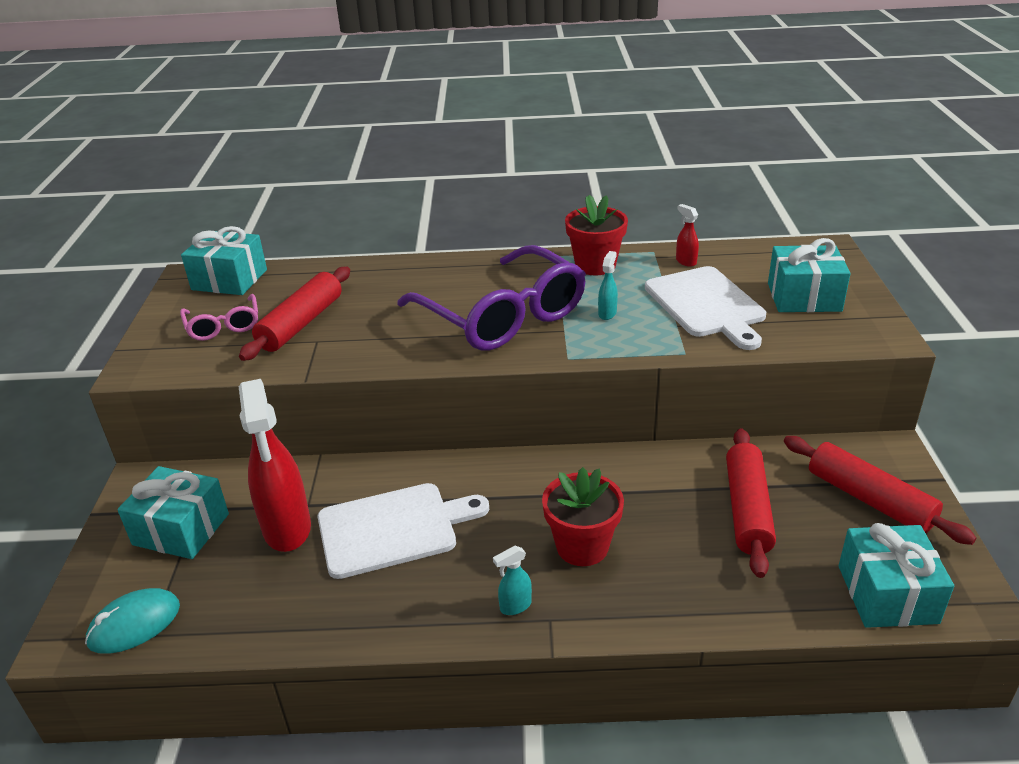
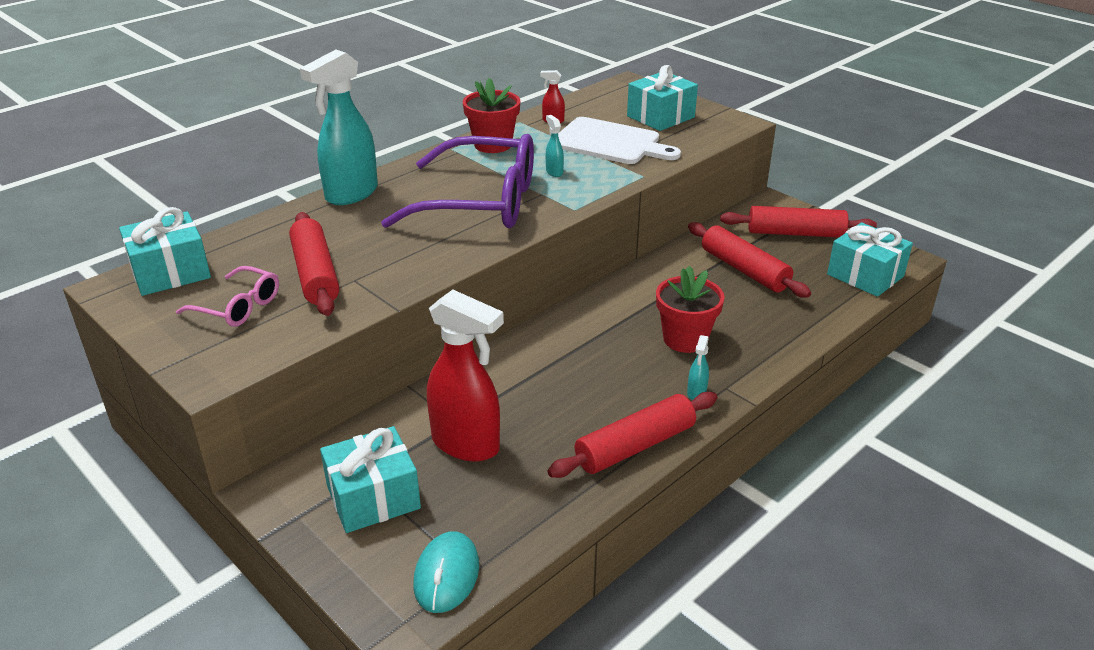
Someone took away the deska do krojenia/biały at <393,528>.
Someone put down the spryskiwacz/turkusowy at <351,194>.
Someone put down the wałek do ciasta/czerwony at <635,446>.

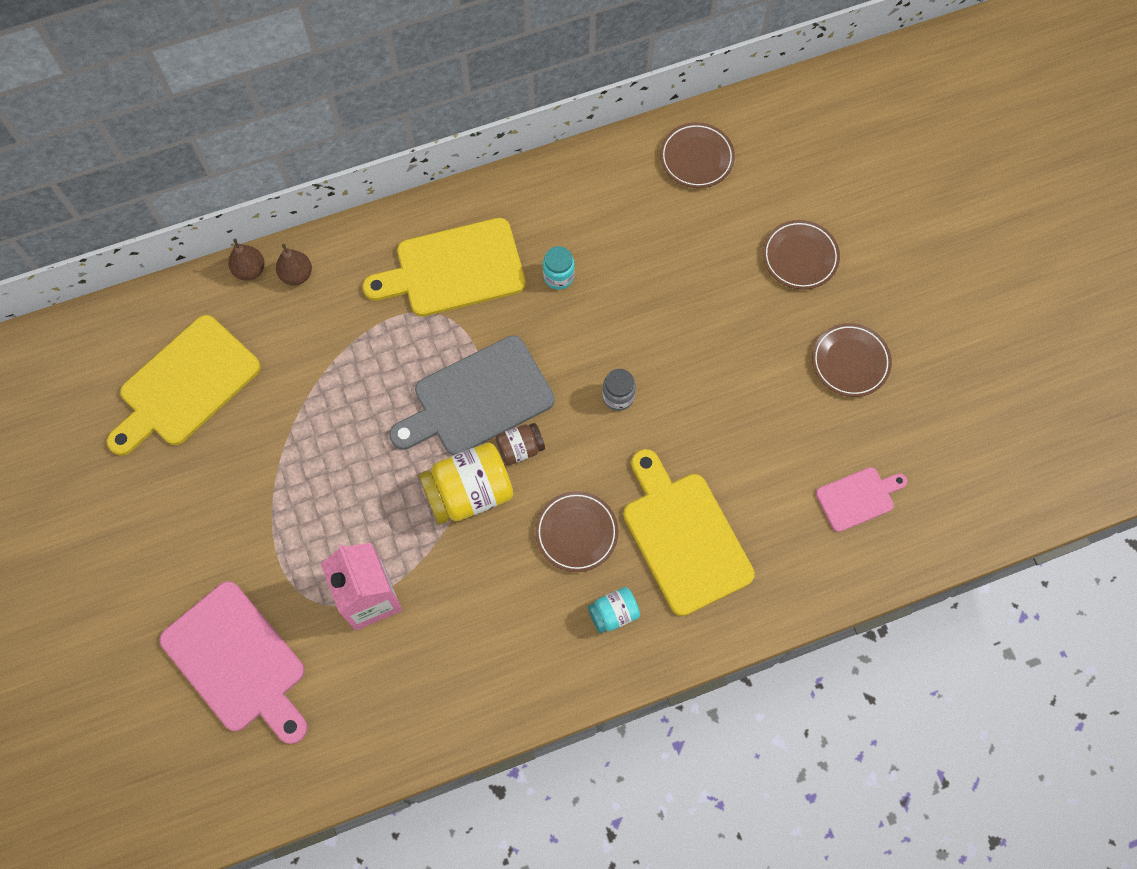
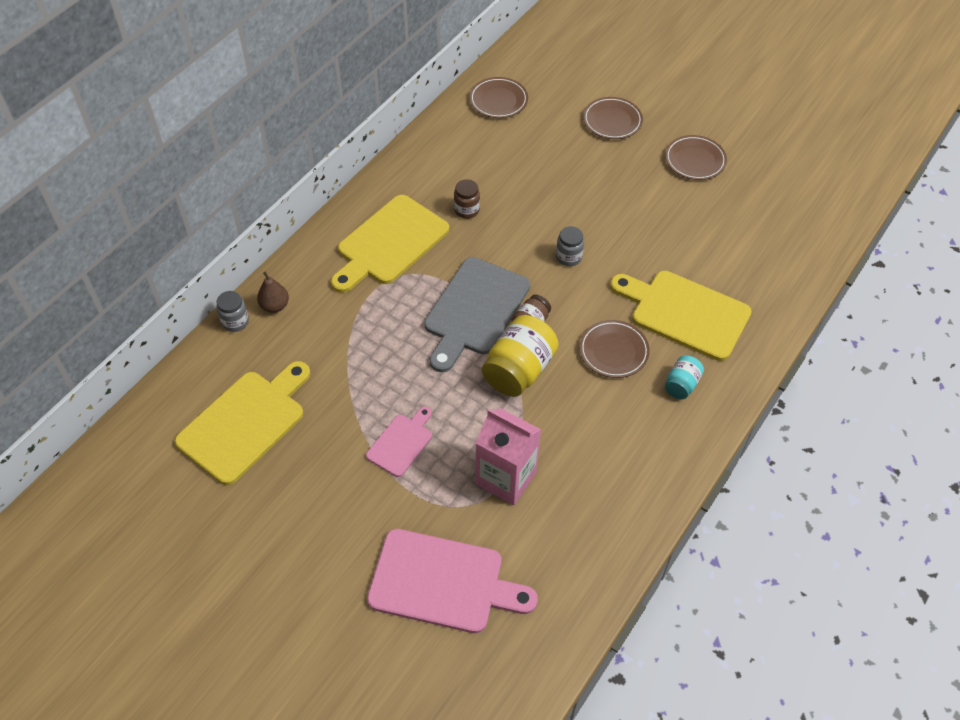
Someone carried the deska do krojenia/różowy from <858,498> to <401,442>.
Someone swapped the gruszka/brązowy at <250,270> for the słoik/szary at <235,322>.
Someone repainted the słoik/turkusowy at <558,276>, which became the słoik/brązowy at <466,210>.
Someone rotated the deska do krojenia/żółty at <185,385> by 150 degrees counterclockwise.

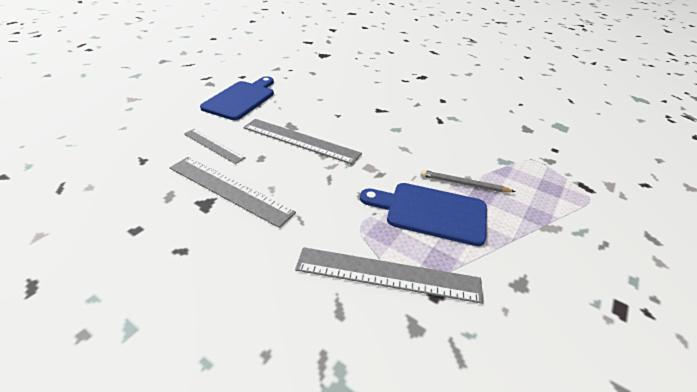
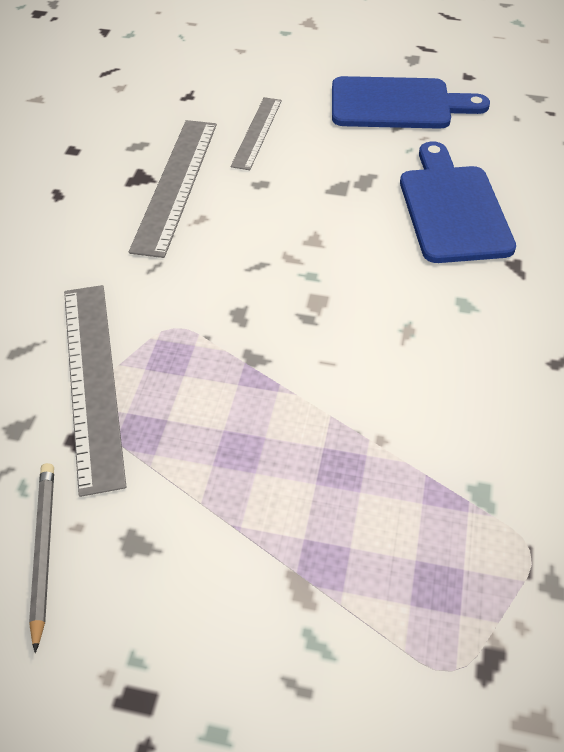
Someone took away the linijka/szary at <300,140>.
Someone carried the deska do krojenia/niebieski from <430,212> to <453,209>.
Someone carried the ołówek/szary from <464,184> to <43,551>.

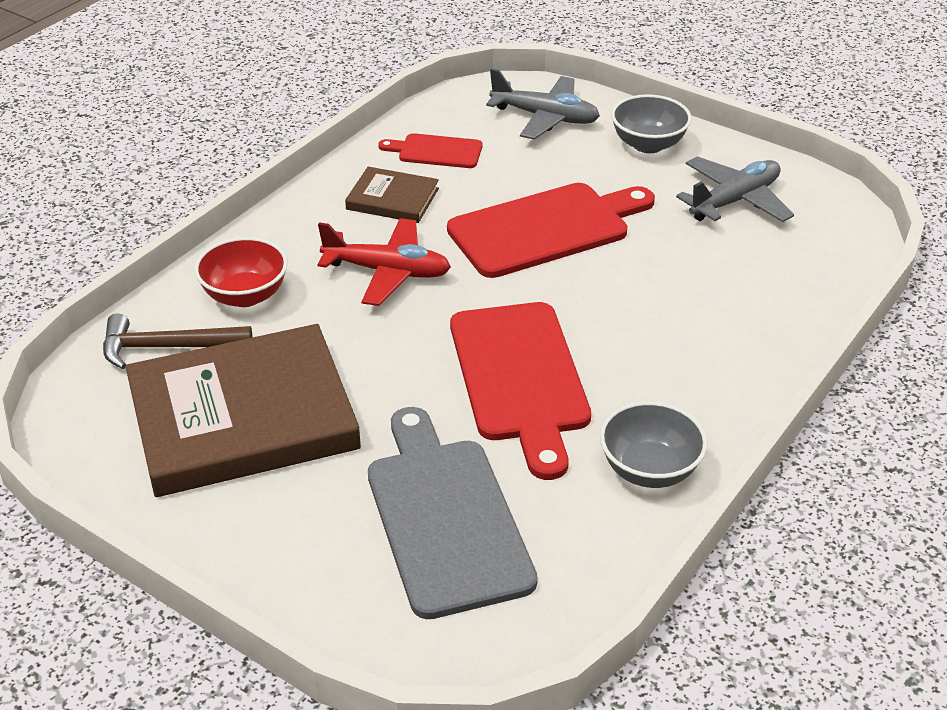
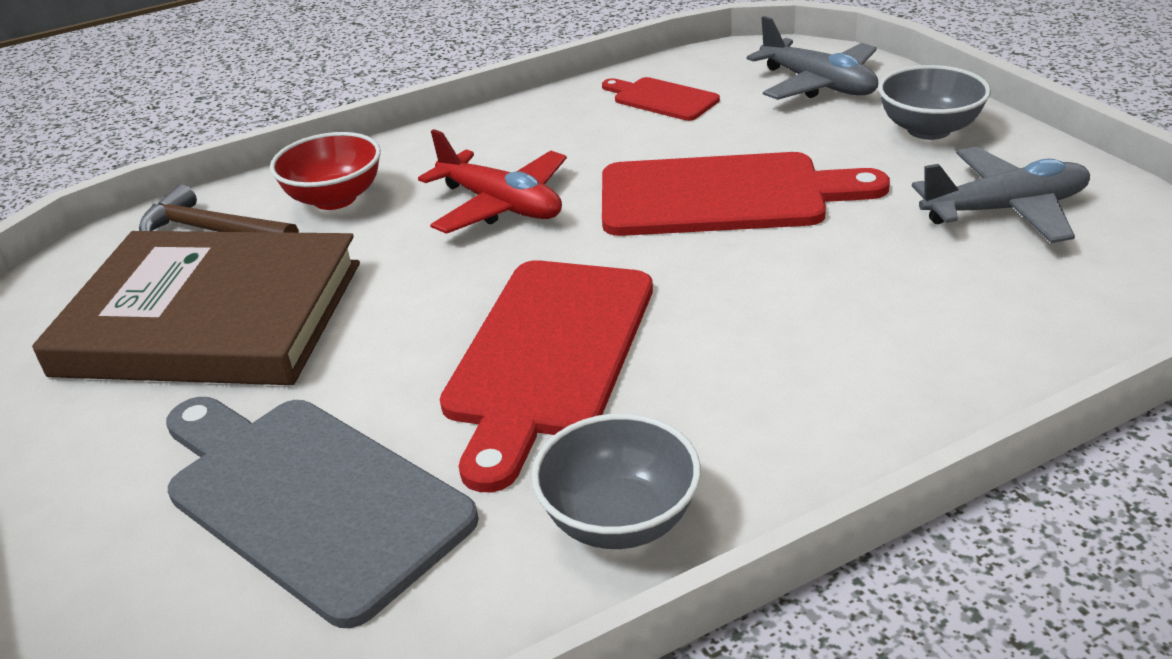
Someone took away the książka/brązowy at <392,199>.
Someone rotated the deska do krojenia/szary at <445,517> by 60 degrees counterclockwise.

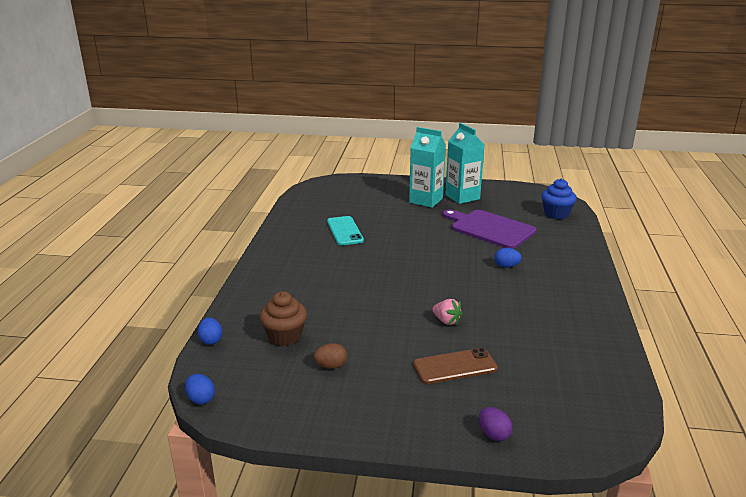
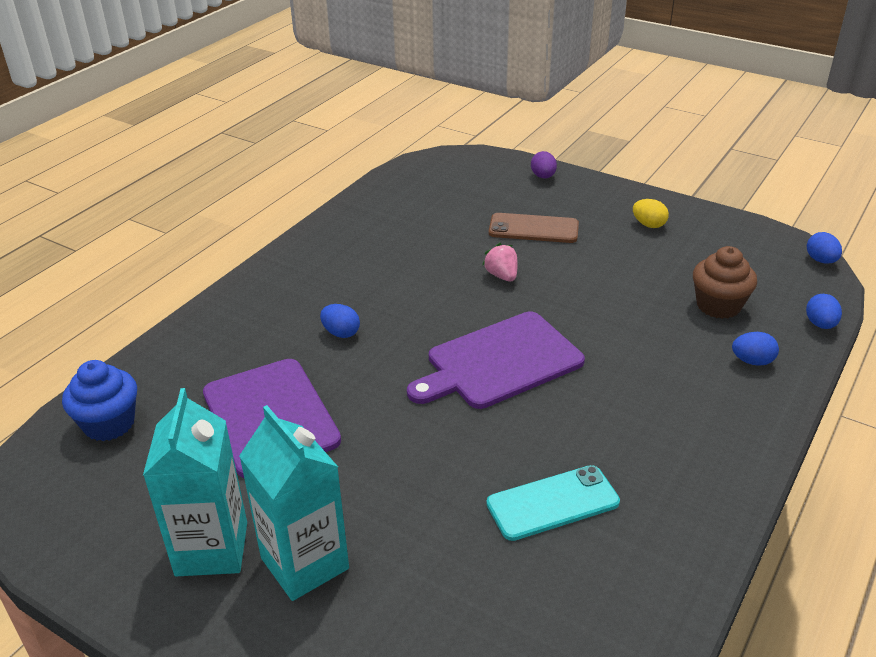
Someone took away the jajko/brązowy at <331,366>.
Someone put down the deska do krojenia/fioletowy at <499,362>.
Someone put down the jajko/żółty at <648,225>.
Someone put down the jajko/niebieski at <752,361>.
Someone rotated the telefon/turkusowy at <344,231> by 60 degrees clockwise.

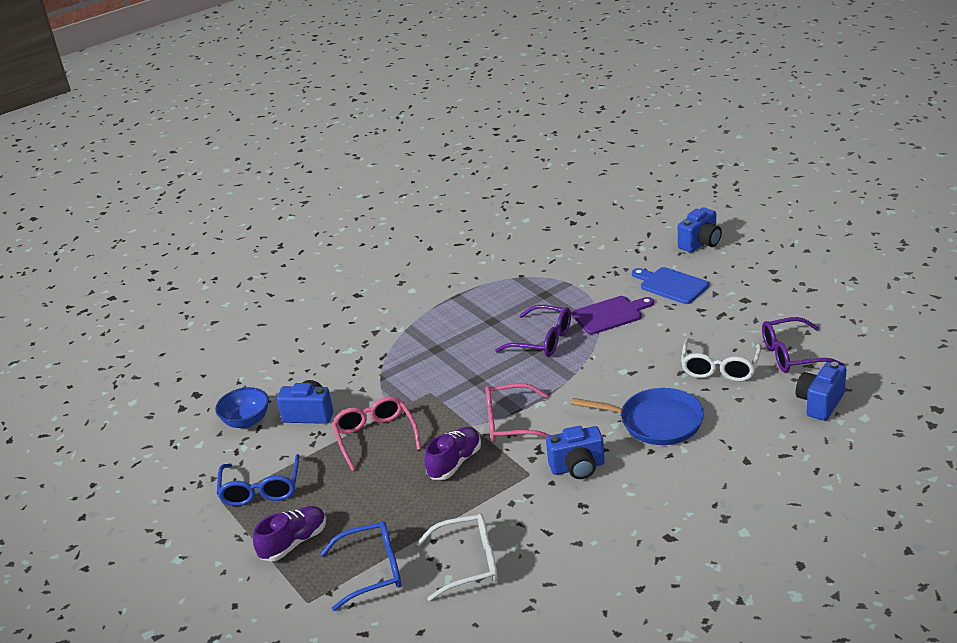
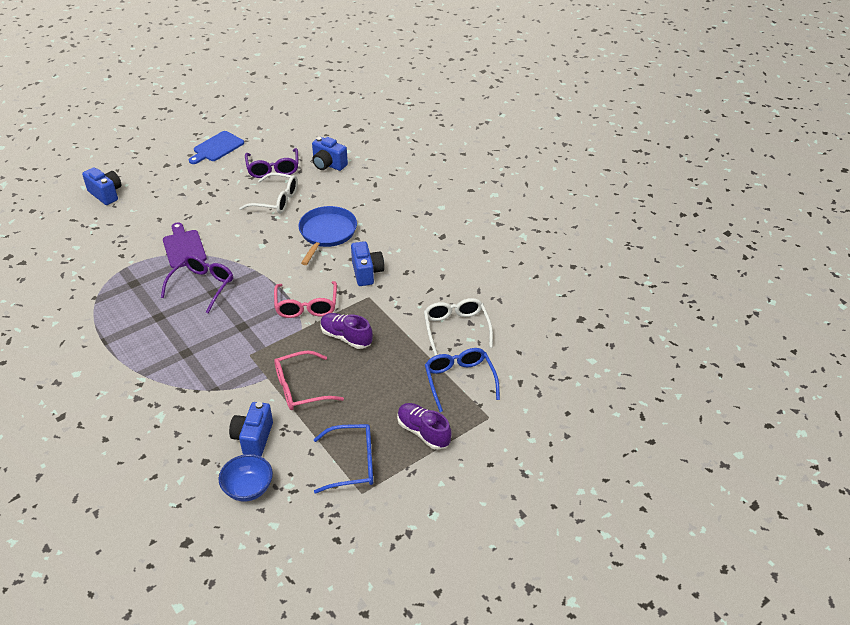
Someone carried the deska do krojenia/niebieski from <671,285> to <216,148>.

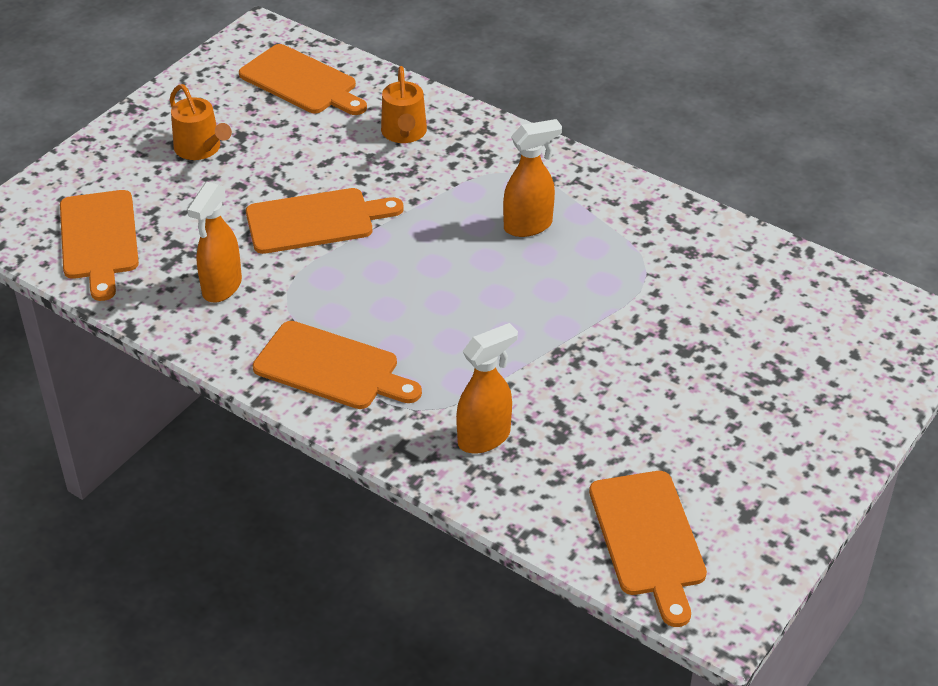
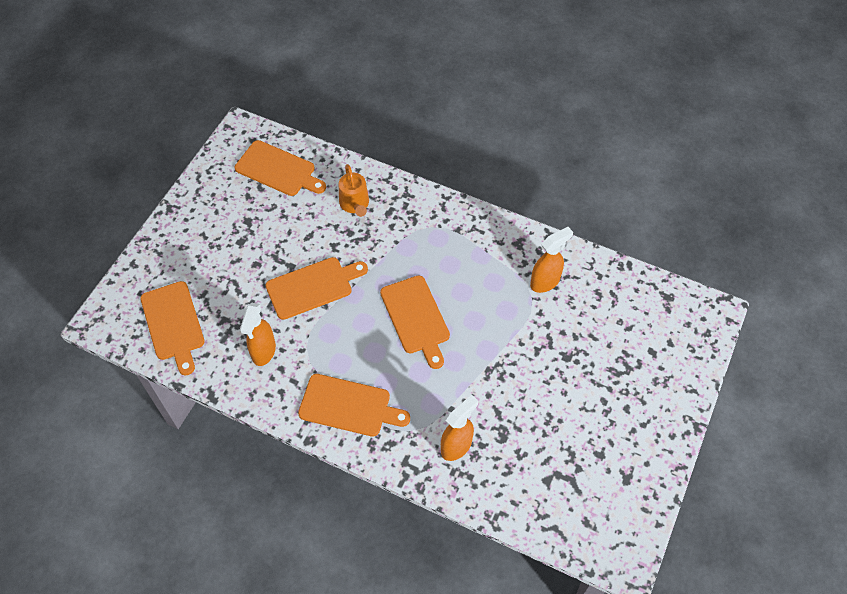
Someone took away the konewka/pomarańczowy at <200,149>.
Someone carried the spryskiwacz/pomarańczowy from <529,226> to <545,282>.
Someone carried the deska do krojenia/pomarańczowy from <648,539> to <416,318>.

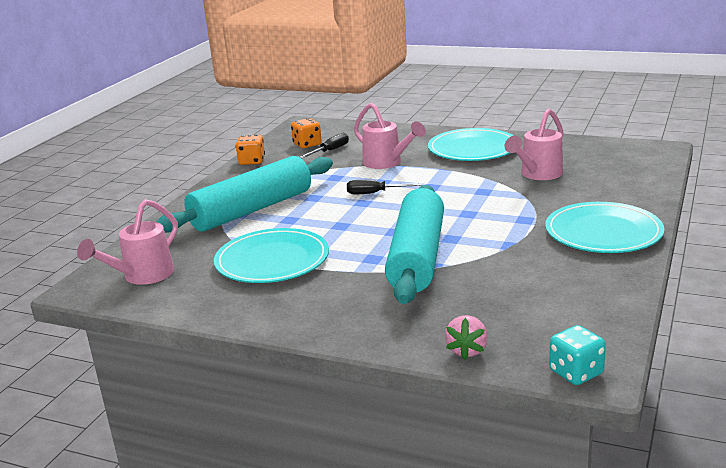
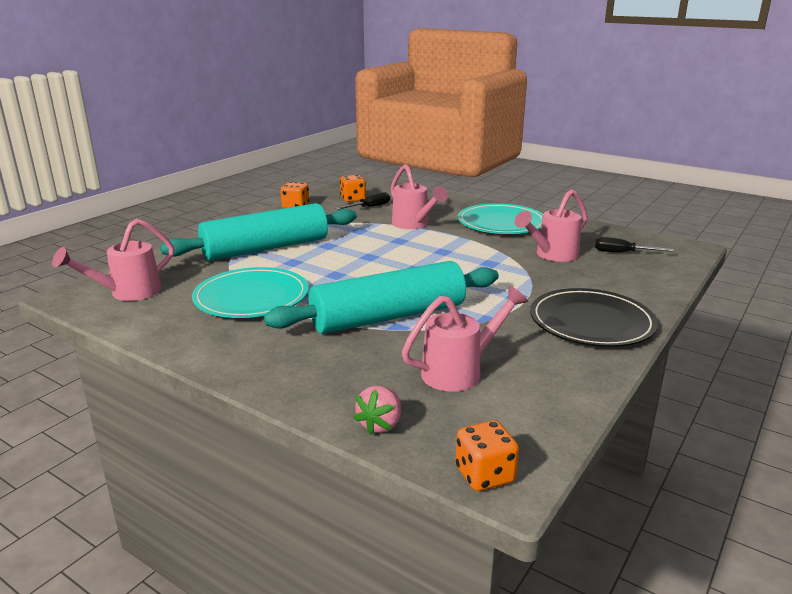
Someone put down the konewka/różowy at <460,371>.
Someone carried the śrubokręt/czarny from <374,193> to <622,253>.
Someone repainted the talerz/turkusowy at <603,232>, which became the talerz/czarny at <591,322>.
Someone repainted the kostka do gry/turkusowy at <576,373>, which became the kostka do gry/pomarańczowy at <484,475>.
Someone rotated the wałek do ciasta/turkusowy at <417,257> by 45 degrees clockwise.

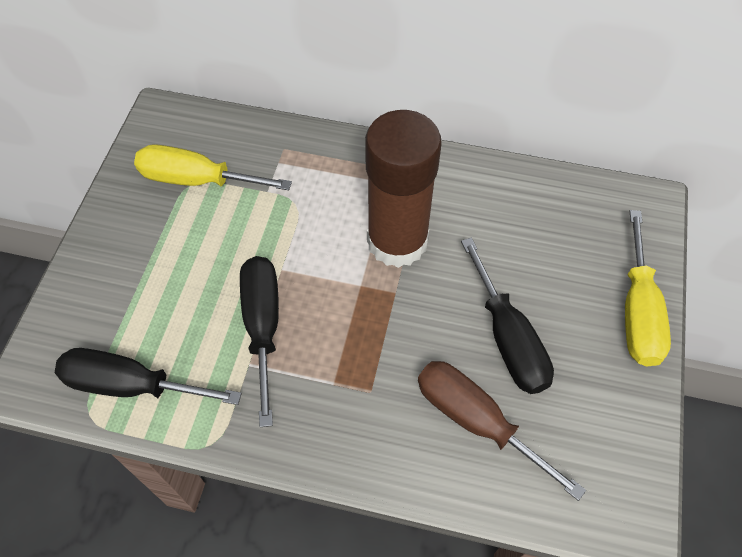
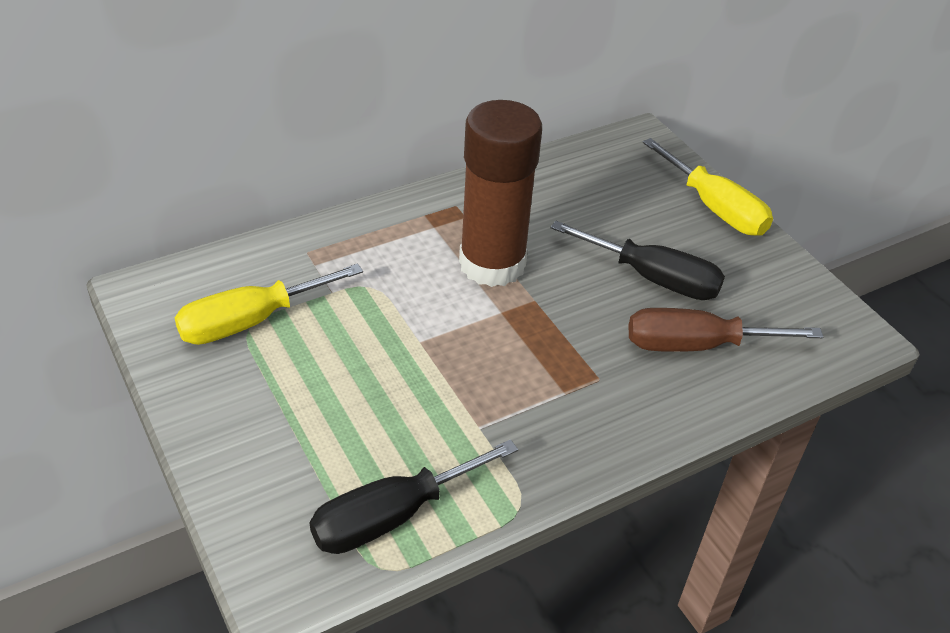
Someone took away the śrubokręt/czarny at <263,326>.

